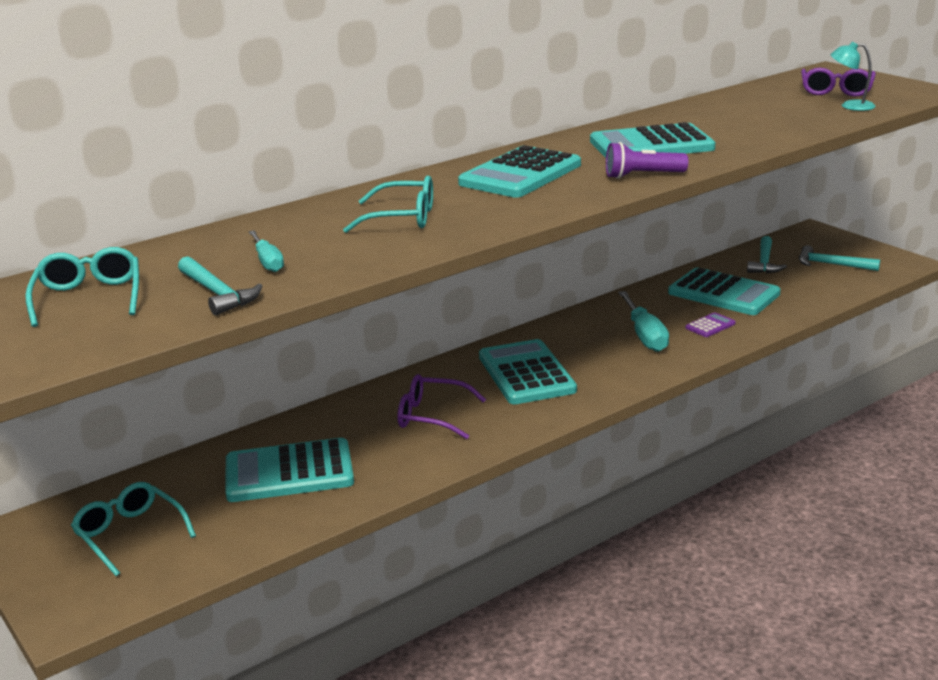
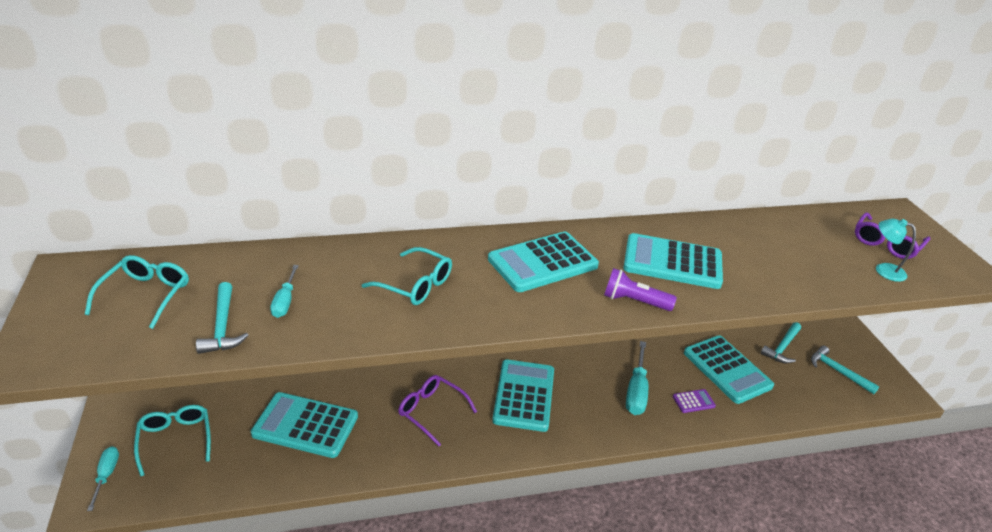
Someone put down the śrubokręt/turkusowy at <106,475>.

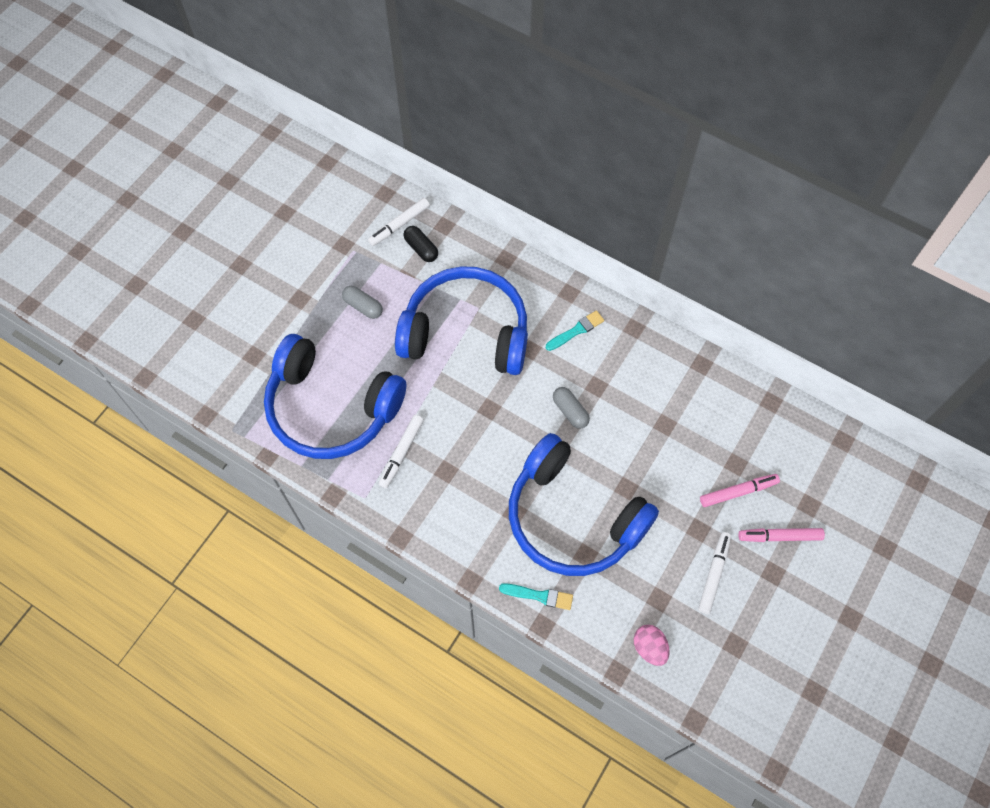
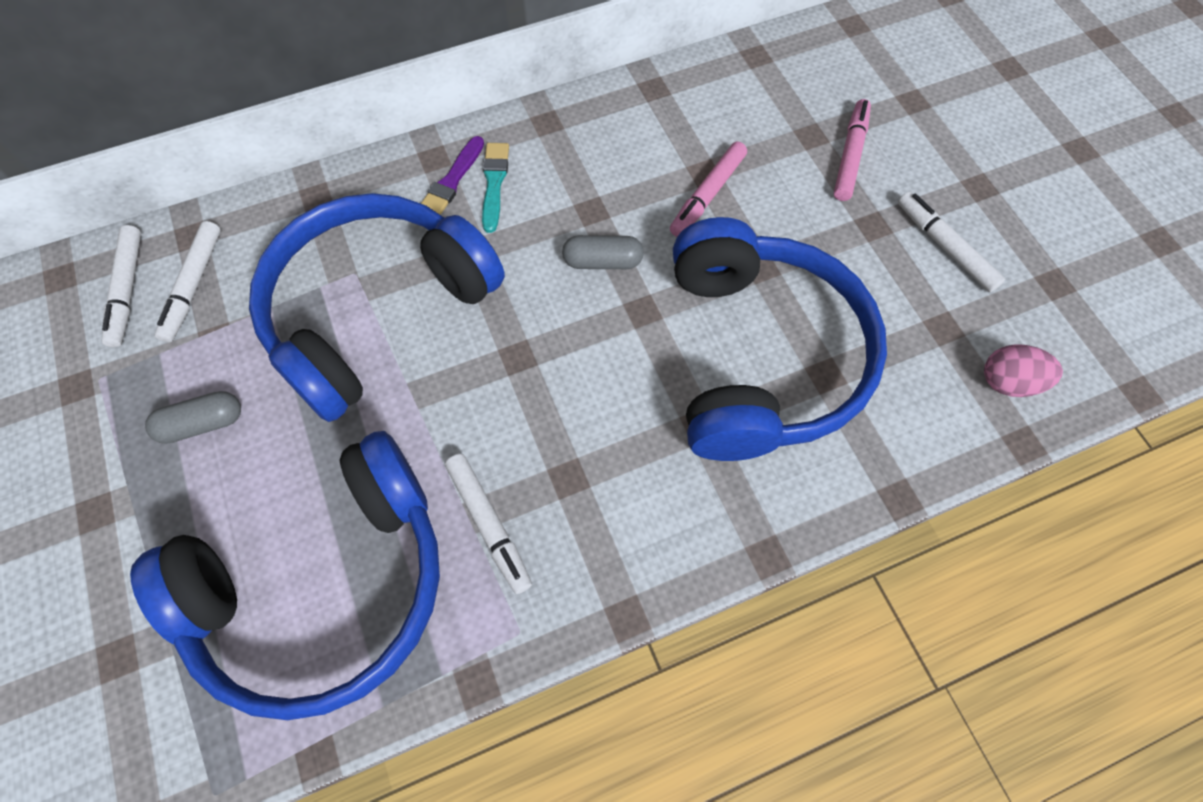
Someone took away the pędzel/turkusowy at <539,596>.
Someone put down the pędzel/fioletowy at <452,181>.
Someone carried the flamaster/różowy from <779,537> to <707,195>.
Someone swapped the kapsułka/czarny at <421,248> for the flamaster/biały at <194,286>.
Someone rotated the słuchawki/niebieski at <572,518> by 75 degrees counterclockwise.

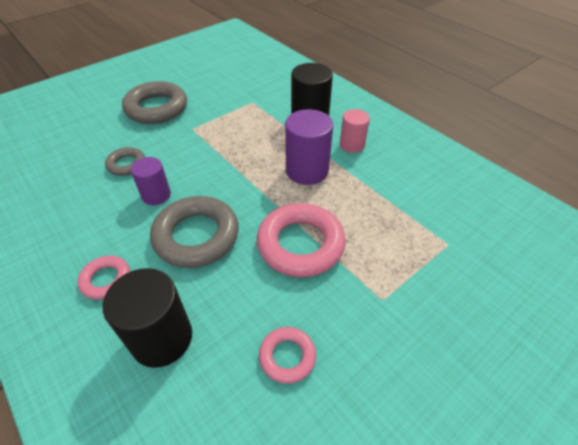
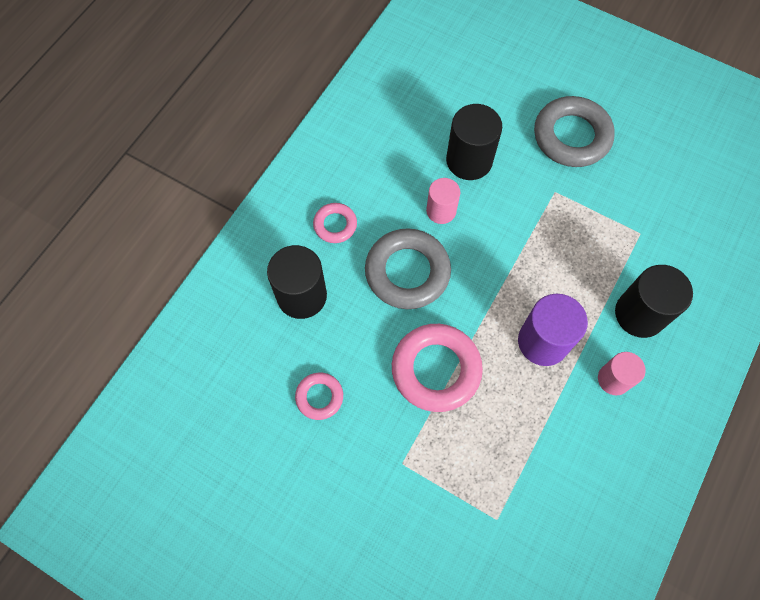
Someone swapped the pierścień/szary at <126,164> for the walec/czarny at <469,160>.
Someone repainted the walec/fioletowy at <156,195>, which became the walec/różowy at <441,211>.

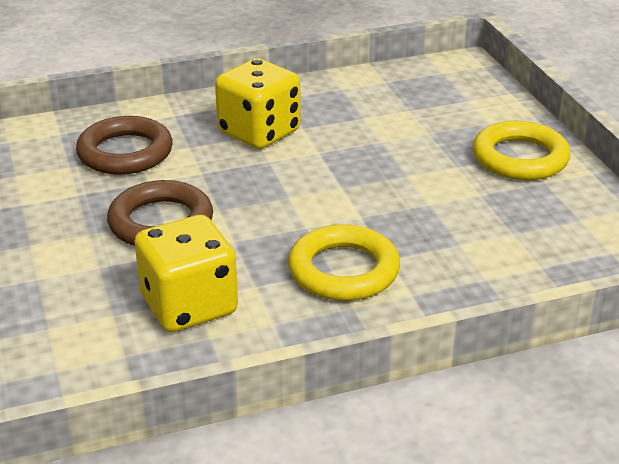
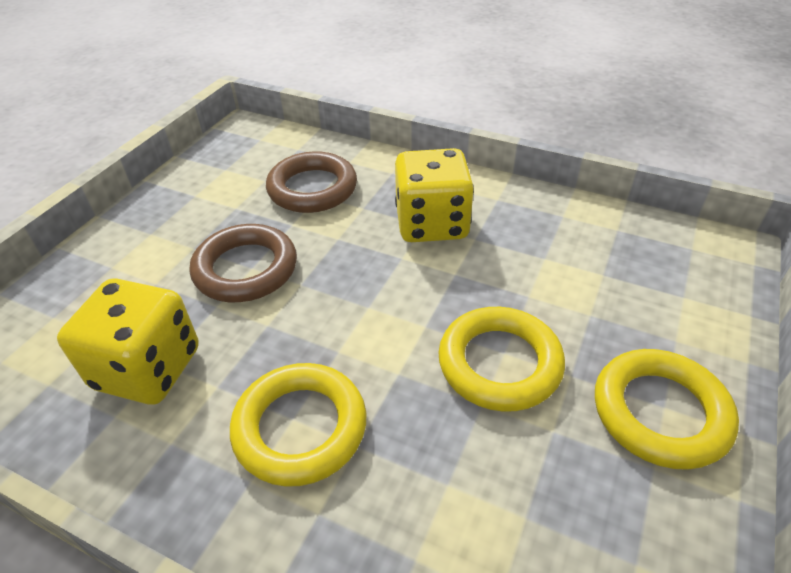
Someone put down the pierścień/żółty at <499,363>.

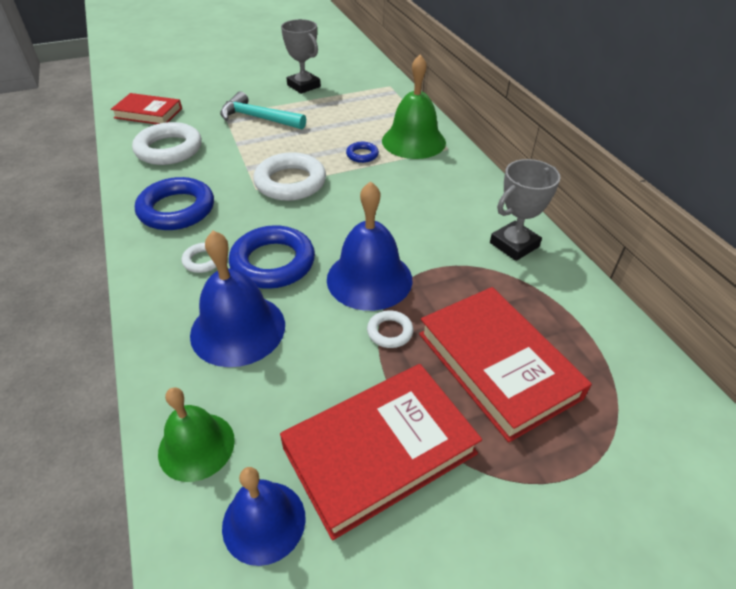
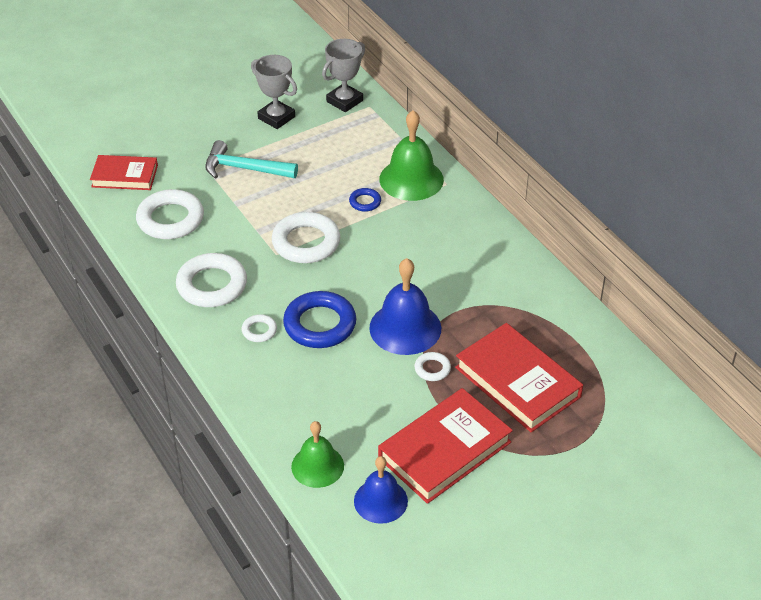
Someone took away the dzwonek/niebieski at <238,329>.
Someone carried the puchar/szary from <514,245> to <344,101>.
Someone repainted the pierścień/niebieski at <177,209>, which became the pierścień/biały at <212,285>.

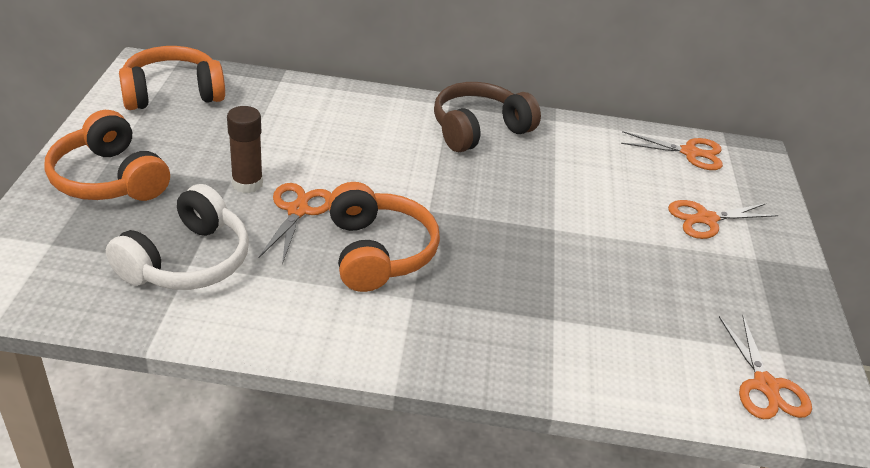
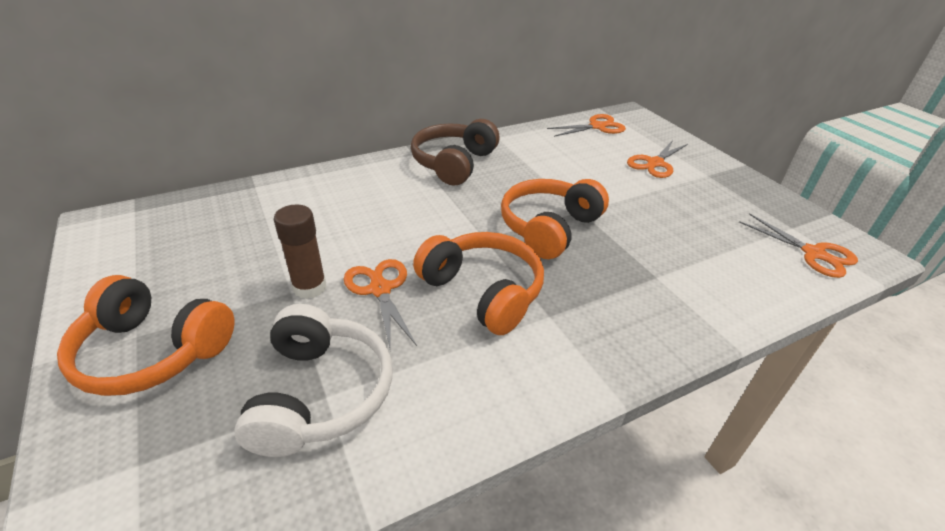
Someone carried the słuchawki/pomarańczowy from <172,93> to <549,228>.

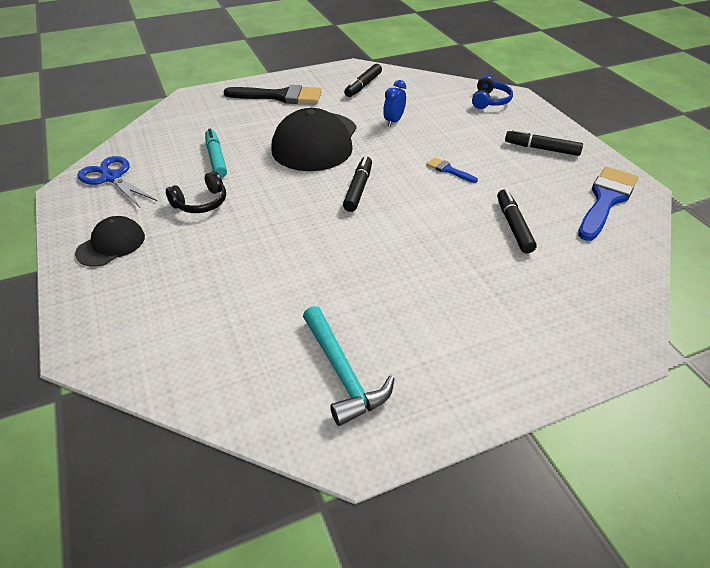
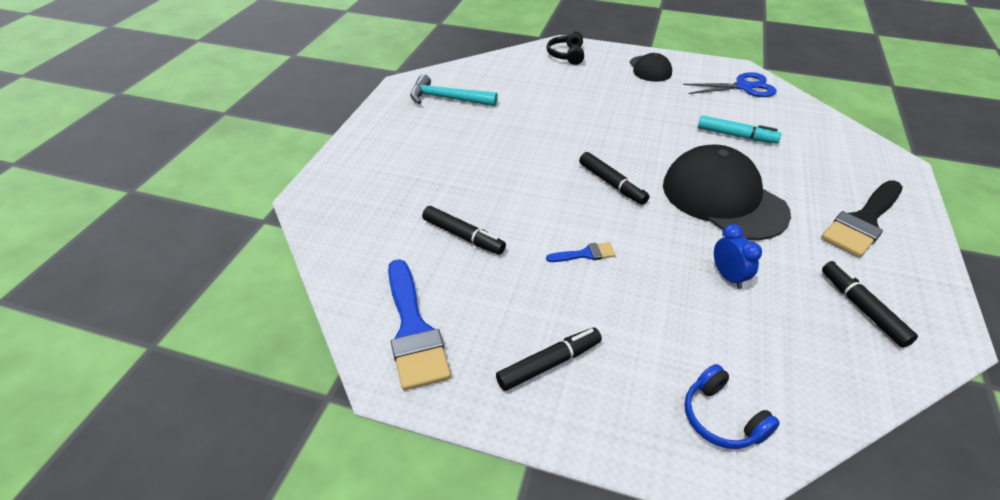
Someone carried the słuchawki/czarny from <201,203> to <566,55>.

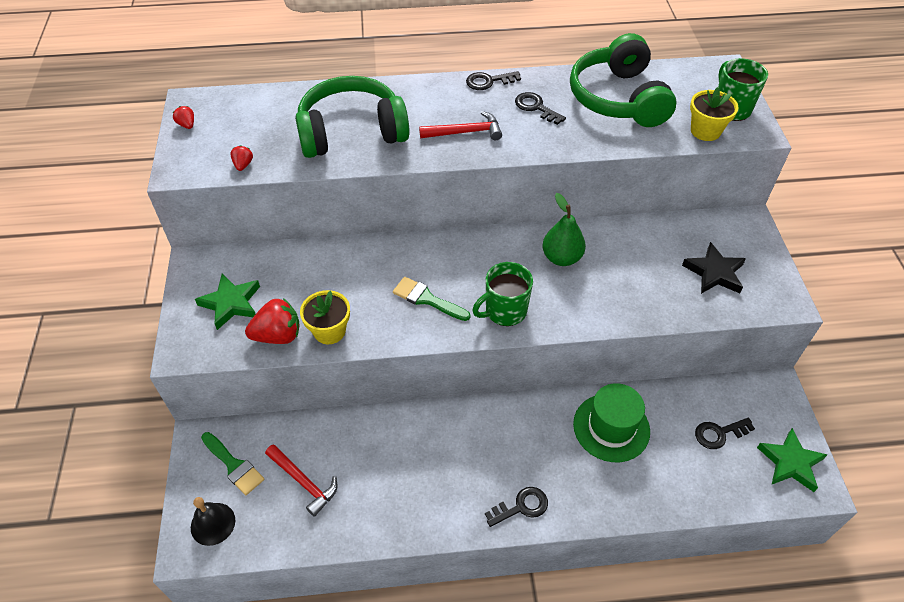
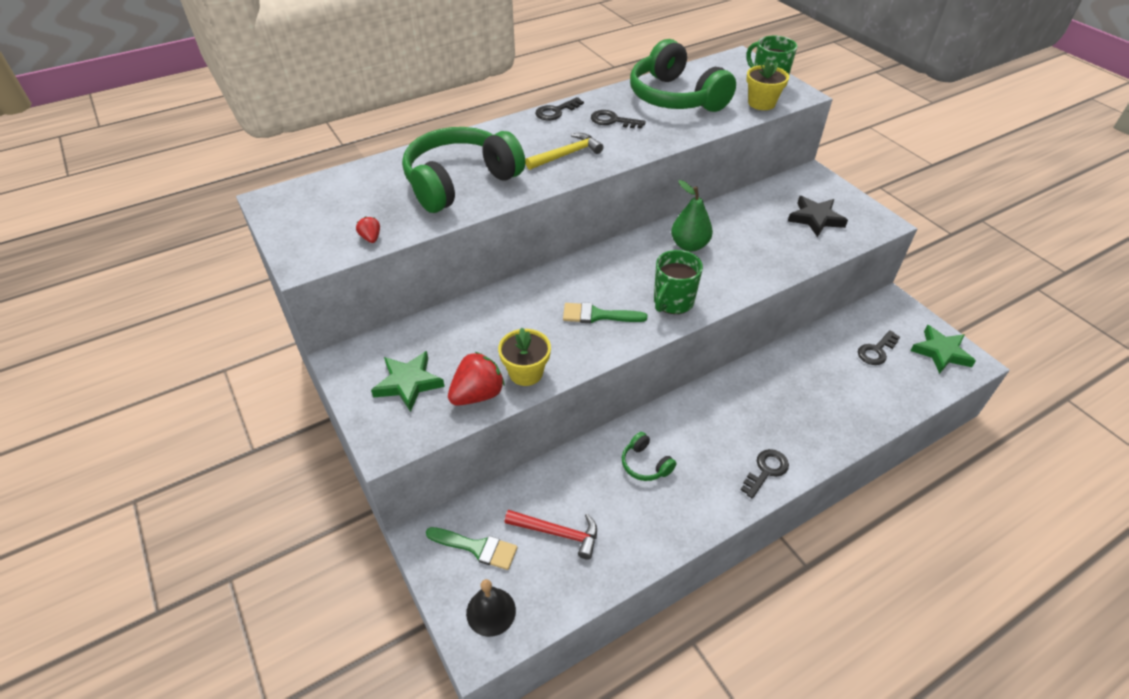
Someone took away the truskawka/czerwony at <187,125>.
Someone took away the kapelusz/zielony at <611,427>.
Someone put down the słuchawki/zielony at <645,464>.
Someone repainted the młotek/czerwony at <465,132>, which became the młotek/żółty at <566,154>.

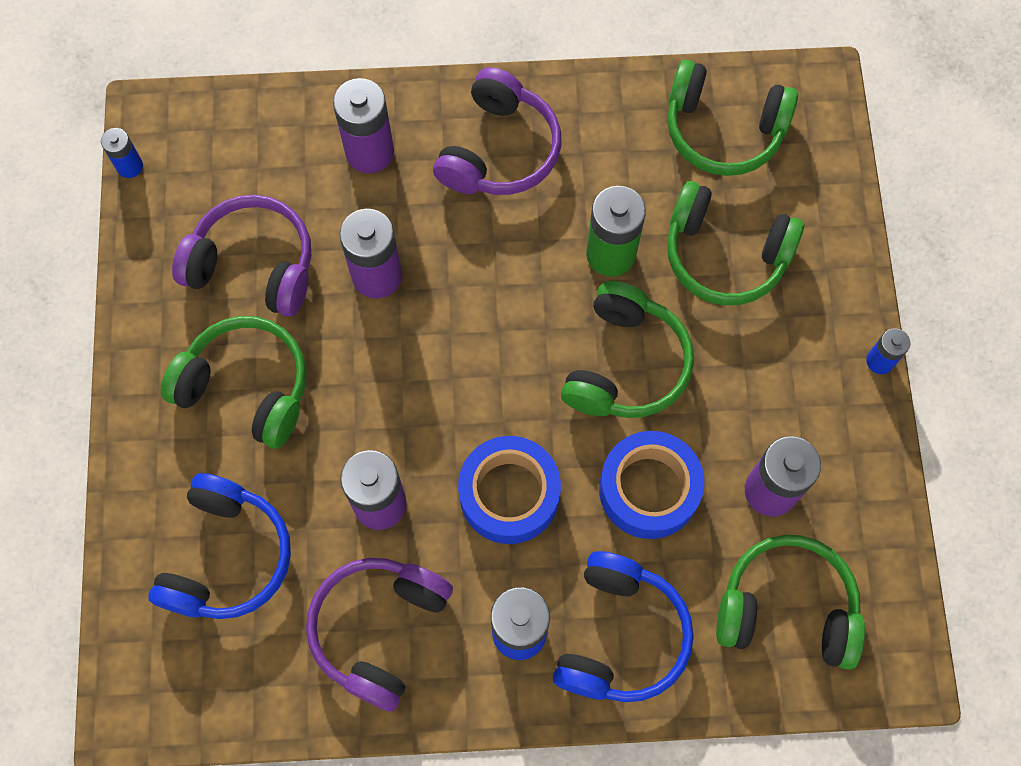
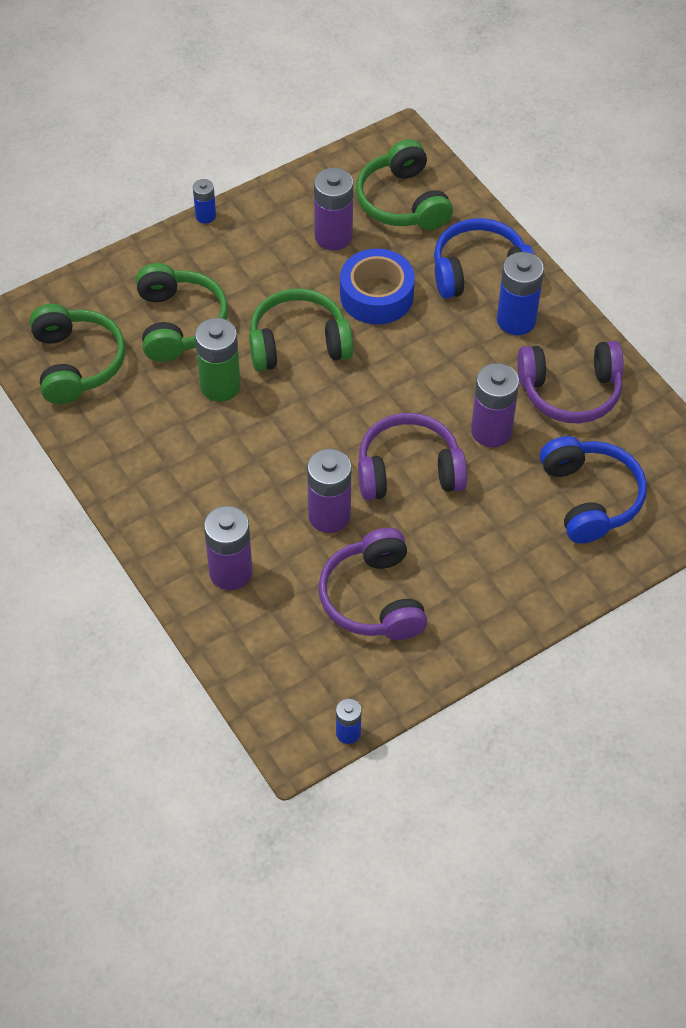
Someone took away the słuchawki/zielony at <246,387>.
Someone took away the taśma klejąca/niebieski at <509,494>.
Someone carried the słuchawki/fioletowy from <499,150> to <408,470>.
Someone rotated the słuchawki/niebieski at <227,557> by 90 degrees clockwise.

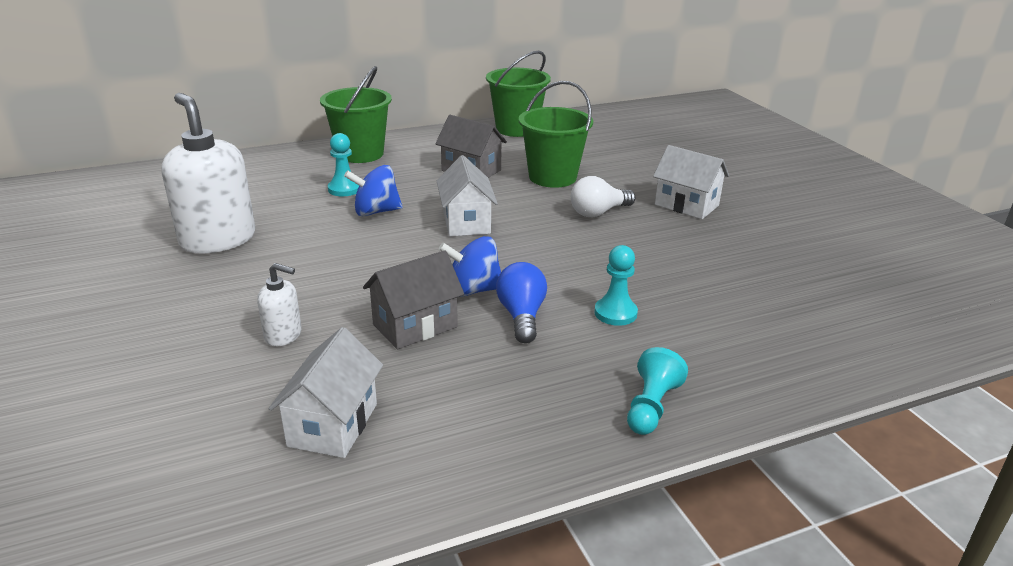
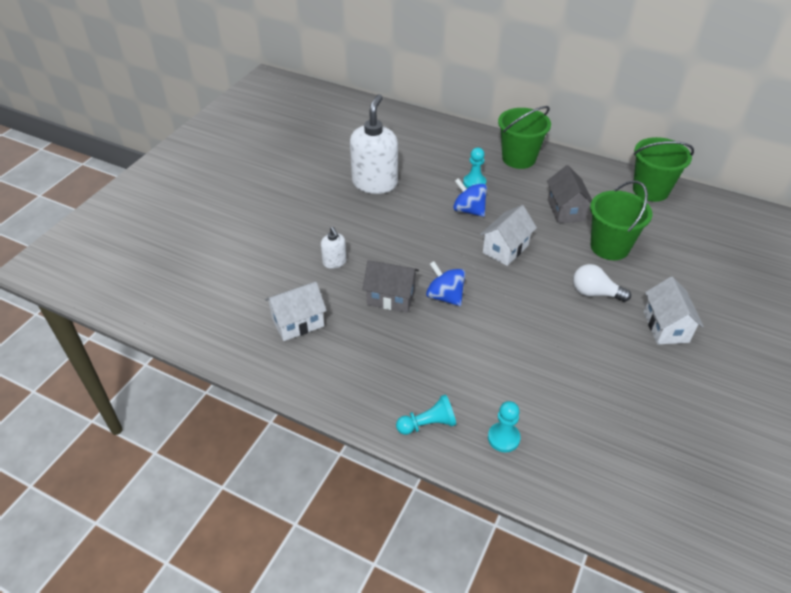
Someone took away the żarówka/niebieski at <521,316>.
Someone carried the pionek/turkusowy from <615,313> to <503,438>.

